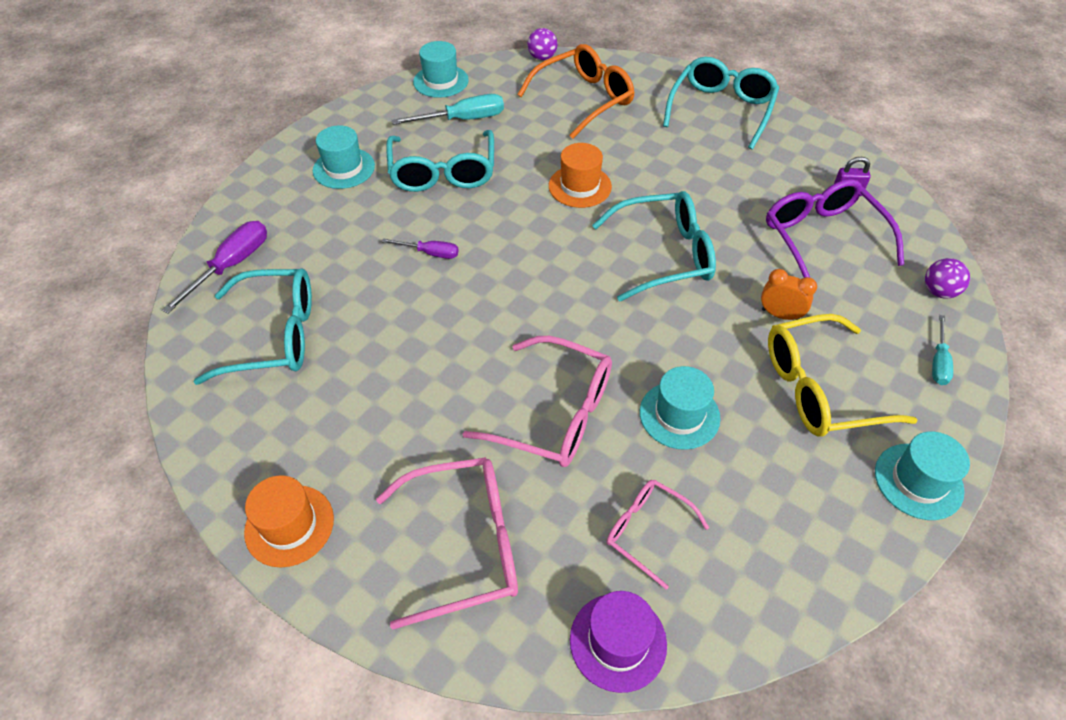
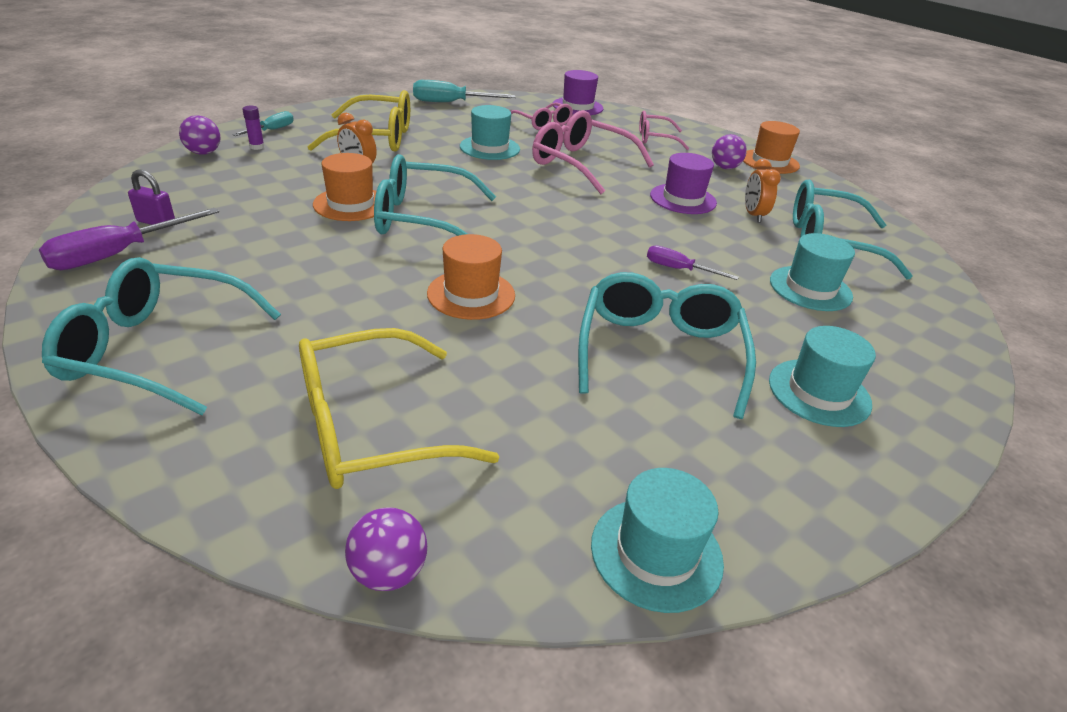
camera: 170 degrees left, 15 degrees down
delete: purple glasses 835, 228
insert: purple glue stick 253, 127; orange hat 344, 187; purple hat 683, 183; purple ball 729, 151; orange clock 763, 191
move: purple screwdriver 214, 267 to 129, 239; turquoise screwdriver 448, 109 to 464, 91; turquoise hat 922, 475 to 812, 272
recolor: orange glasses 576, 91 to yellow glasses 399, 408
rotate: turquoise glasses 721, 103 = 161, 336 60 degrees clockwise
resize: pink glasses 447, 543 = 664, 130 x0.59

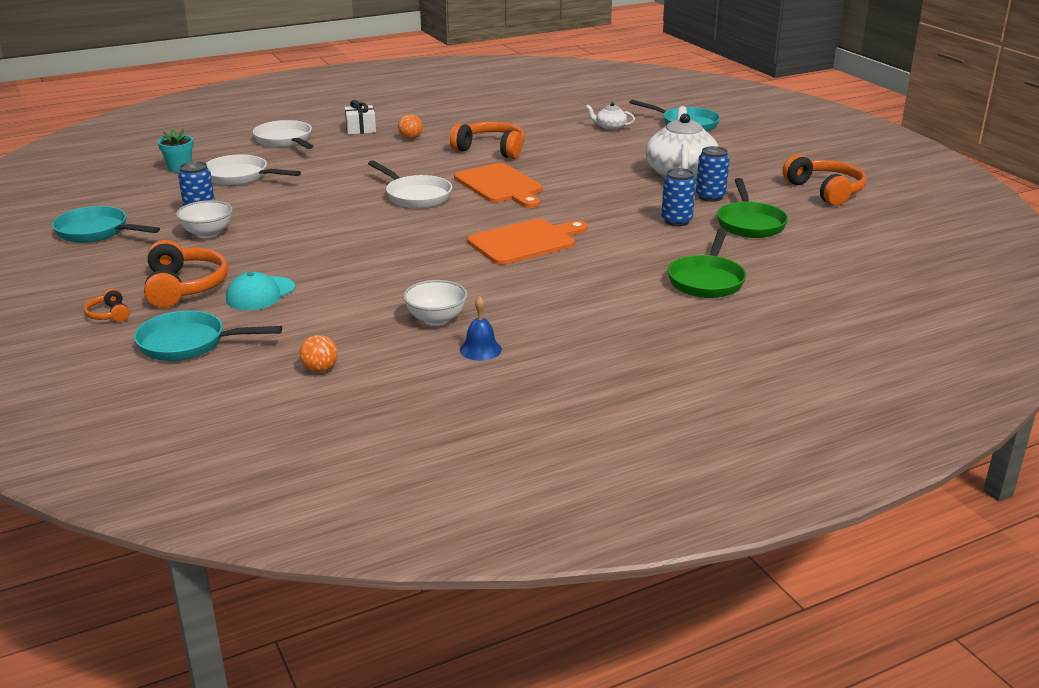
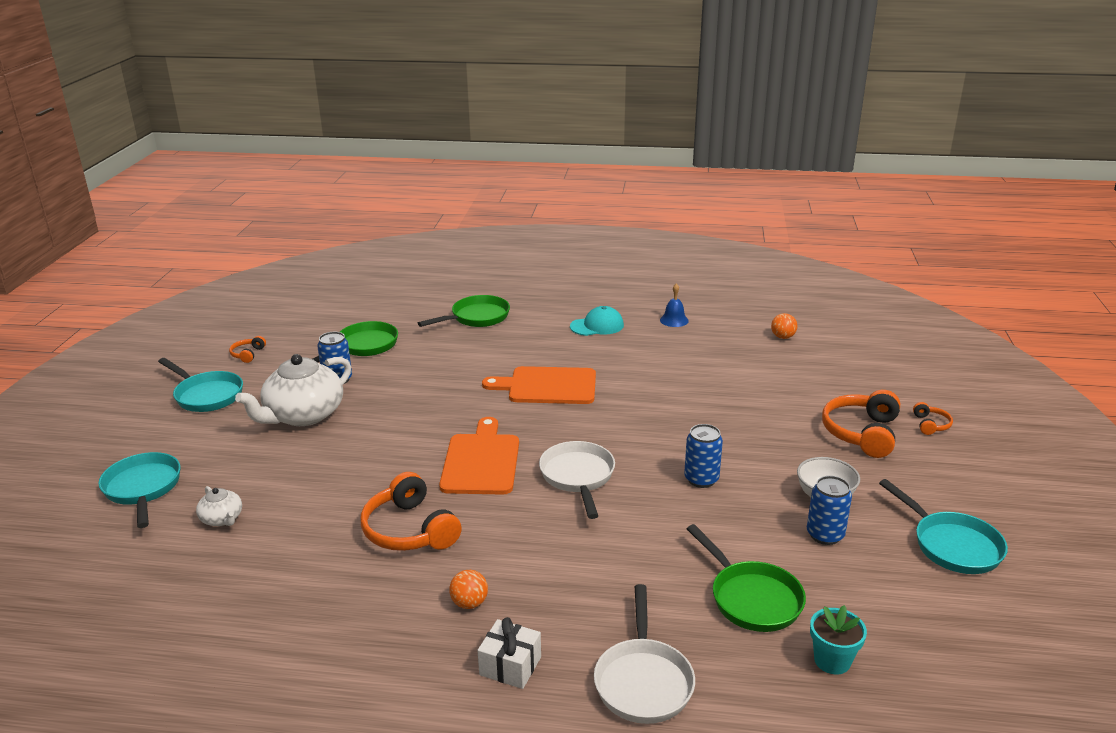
camera: 145 degrees left, 0 degrees up
delete: white bowl 435, 303
move: turquoise pan 208, 335 to 200, 385; turquoise cap 260, 291 to 597, 321; blue can 678, 197 to 703, 456
recolor: white pan 253, 170 to green pan 746, 578
resize: orange headphones 824, 180 = 247, 349 x0.48

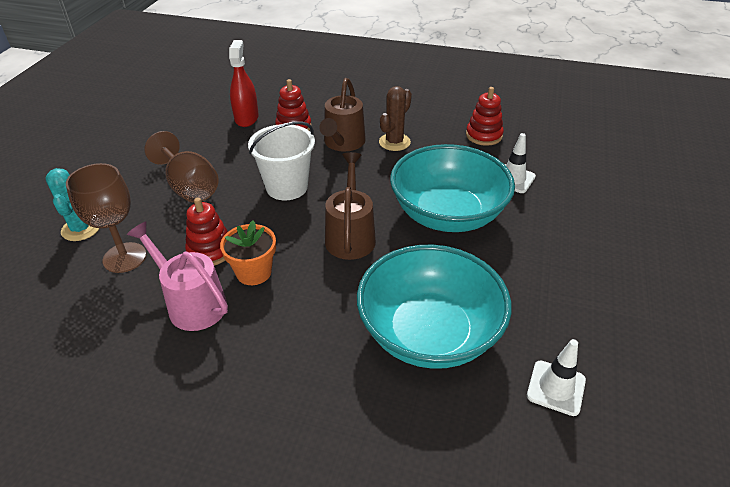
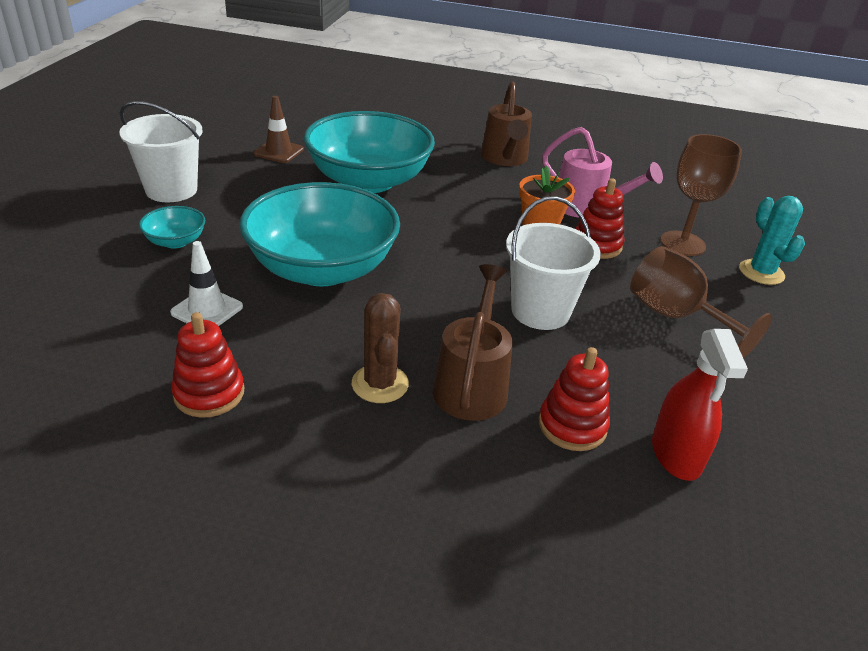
camera: 175 degrees right, 5 degrees down
insert: white bucket 161, 151; turquoise bowl 172, 227
move: brown watering can 350, 206 to 506, 124
recolor: white traffic cone 556, 377 to brown traffic cone 279, 129
rotate: brown cactus 395, 118 = 380, 348 45 degrees counterclockwise

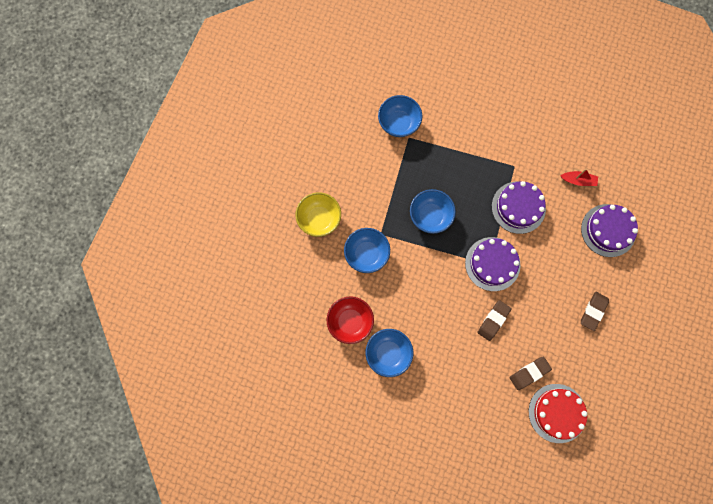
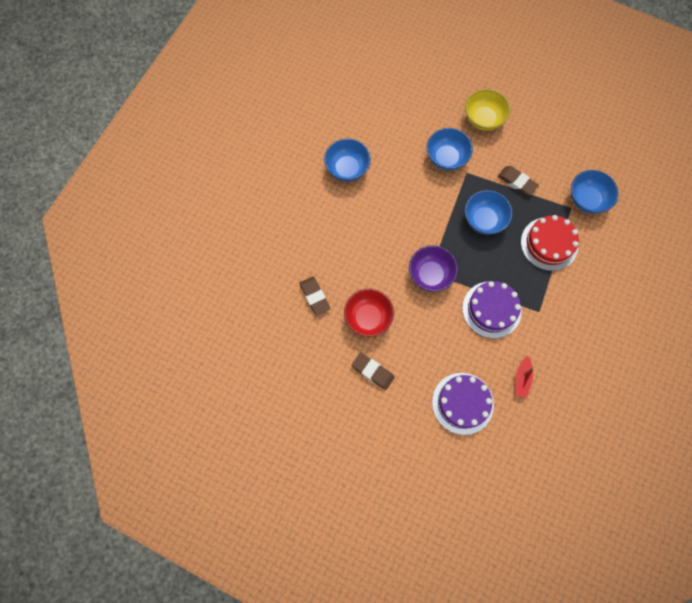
camera: 95 degrees right, 5 degrees down
move: red bowl 350, 320 to 369, 313; brown eraser 494, 320 to 518, 181; red cake 558, 413 to 550, 243
replace: purple cake 492, 264 to purple bowl 433, 268

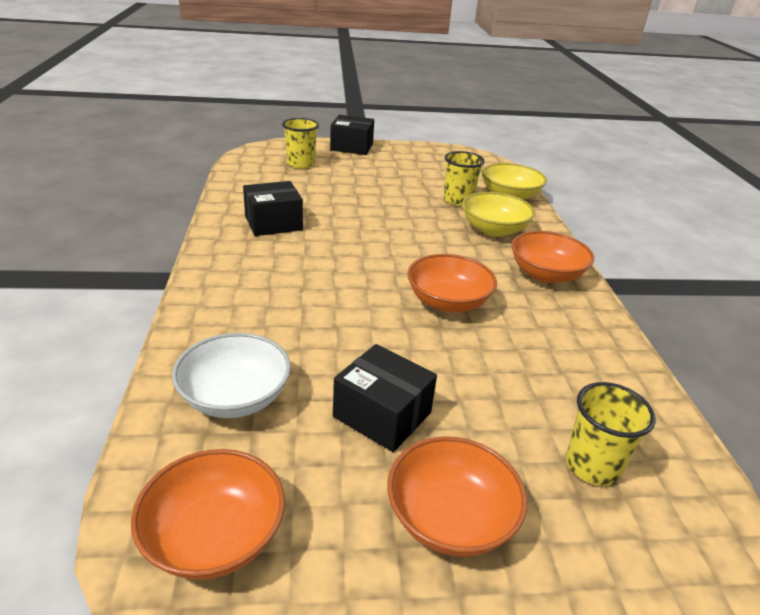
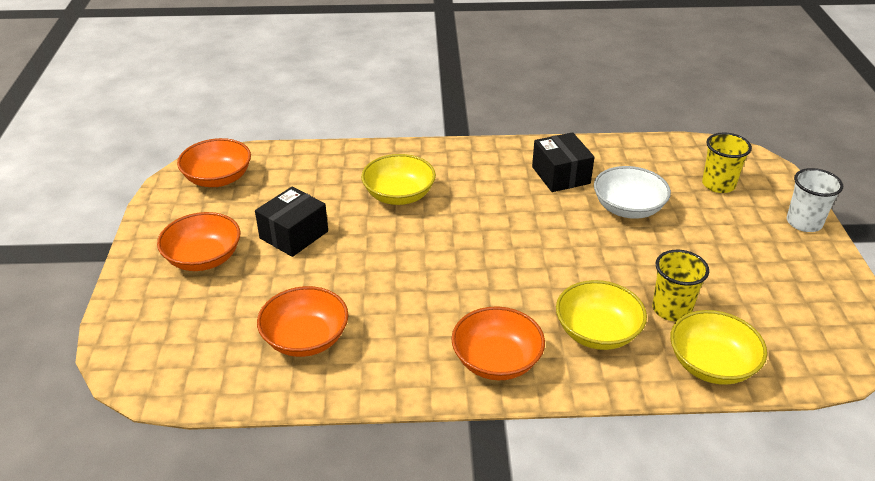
camera: 95 degrees right, 5 degrees up
delete: yellow cup 611, 434
insert: yellow bowl 398, 179
move: orange bowl 452, 283 to 302, 321; white bowl 231, 375 to 632, 192
replace: black box 352, 135 to white cup 815, 200

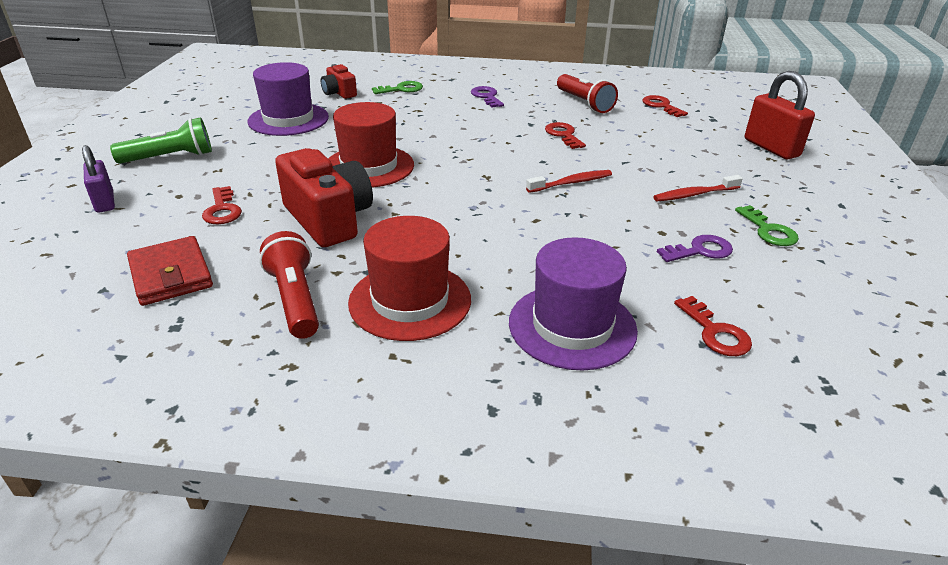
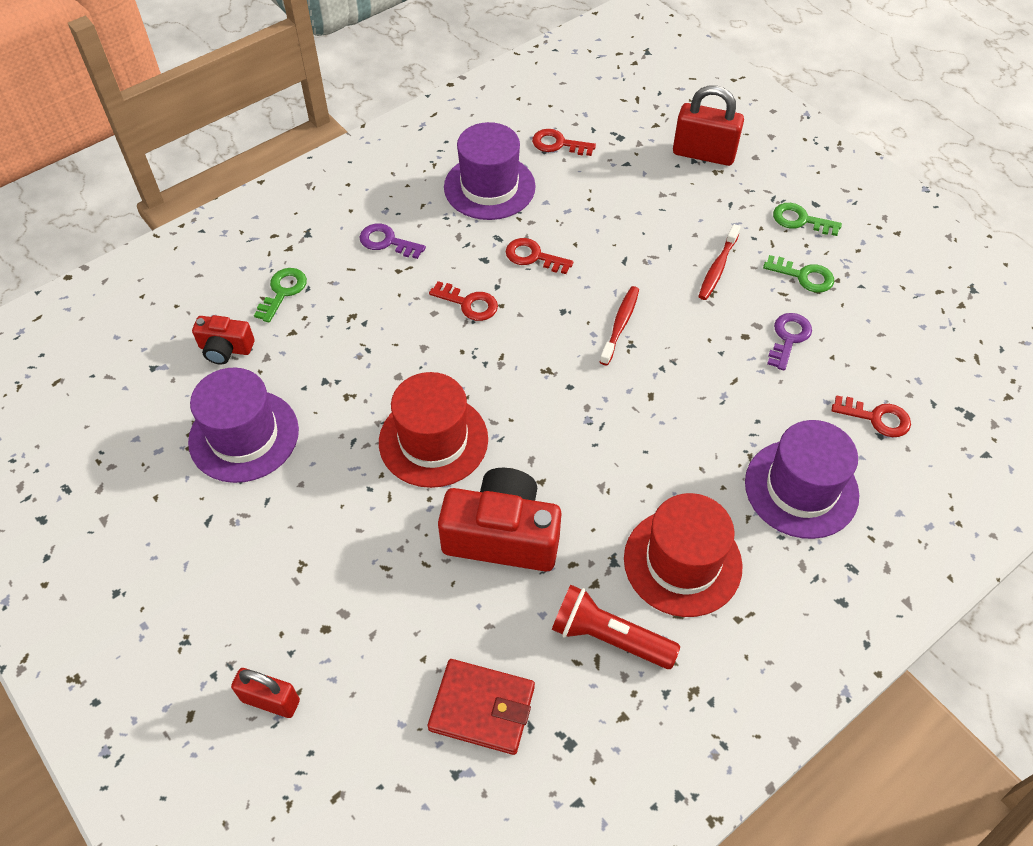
camera: 45 degrees left, 20 degrees up
delete: green flashlight 161, 140
insert: green key 807, 219
move: red key 222, 205 to 463, 301
replace: red flashlight 587, 93 to purple hat 490, 171
recolor: purple padlock 98, 179 to red padlock 265, 693

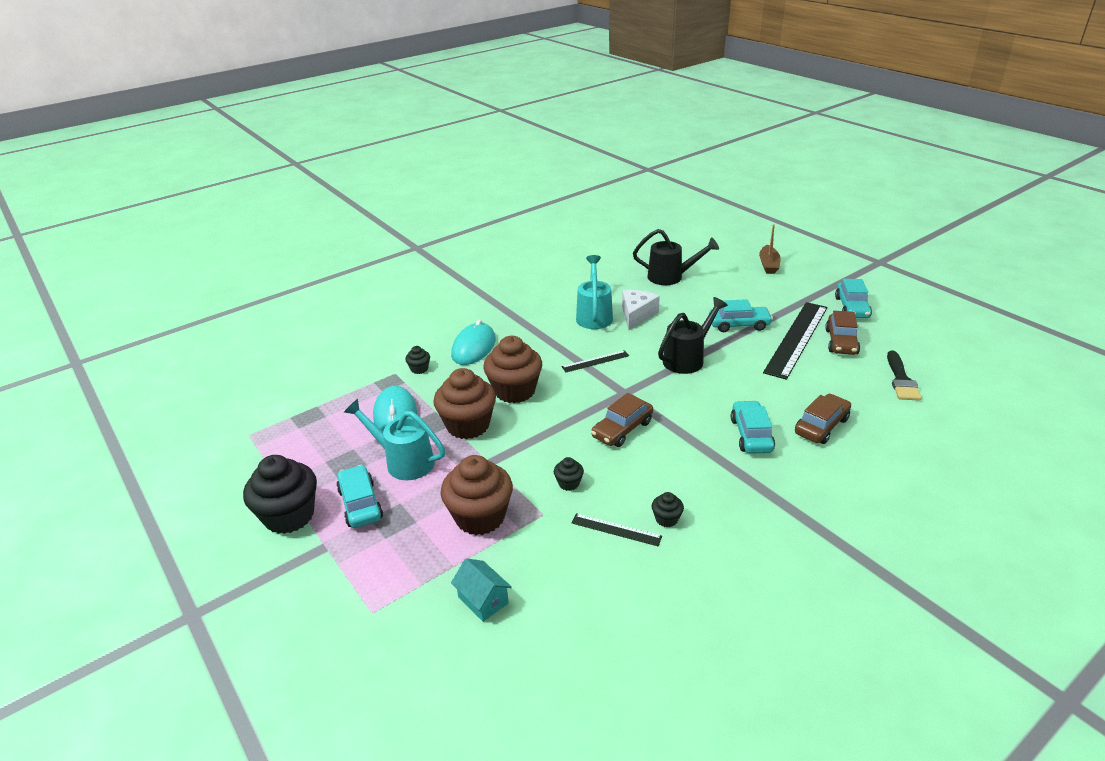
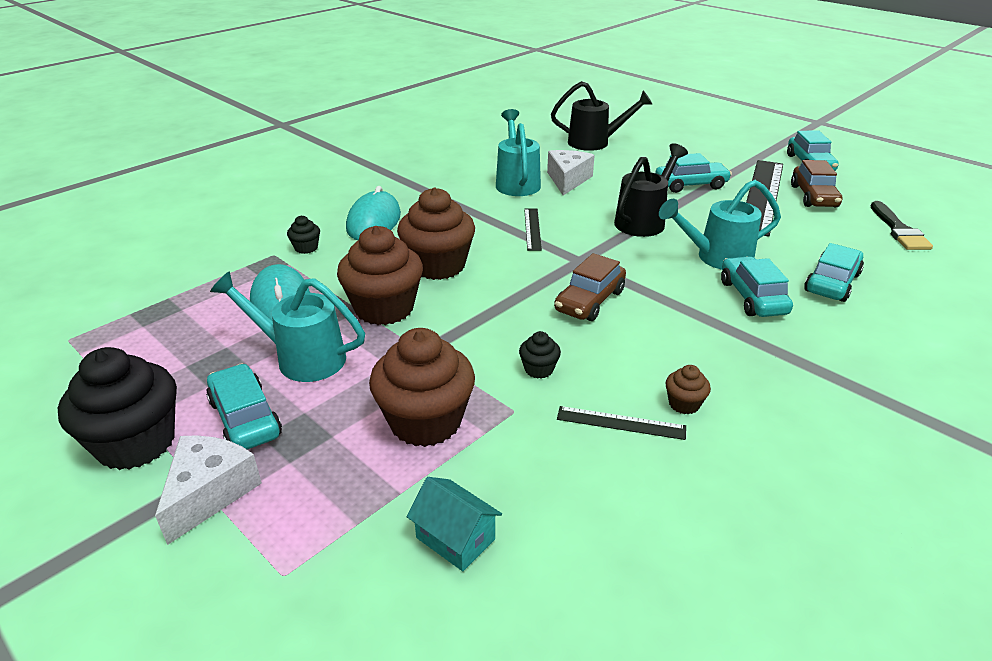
camera: 10 degrees left, 0 degrees up
delete: brown boat 770, 249
insert: white cheese 208, 490; turquoise watering can 720, 225
recolor: black cupcake 668, 509 to brown cupcake 688, 390; brown car 823, 419 to turquoise car 834, 272
rotate: black ruler 595, 361 = 533, 230 60 degrees counterclockwise

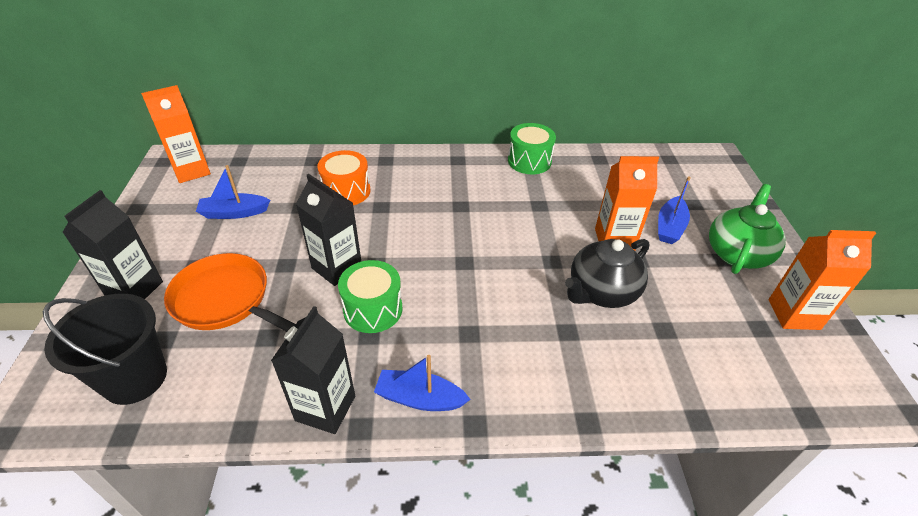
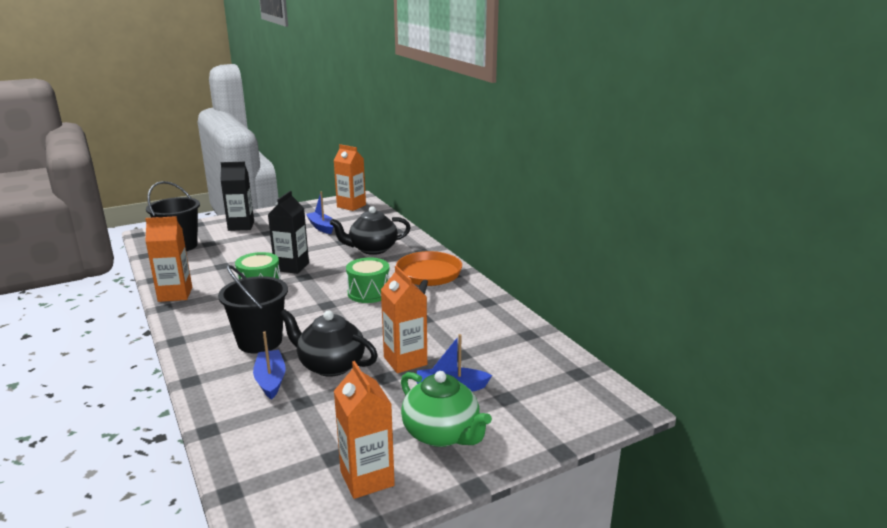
camera: 65 degrees right, 20 degrees down
insert: black bucket 253, 309
move: blue boat 422, 383 to 269, 366; green drum 532, 148 to 367, 280; orange pan 230, 292 to 429, 272
replace: orange drum 343, 177 to black teapot 370, 230
recolor: black carton 313, 370 to orange carton 168, 259
rotate: green teapot 747, 229 = 446, 409 45 degrees clockwise

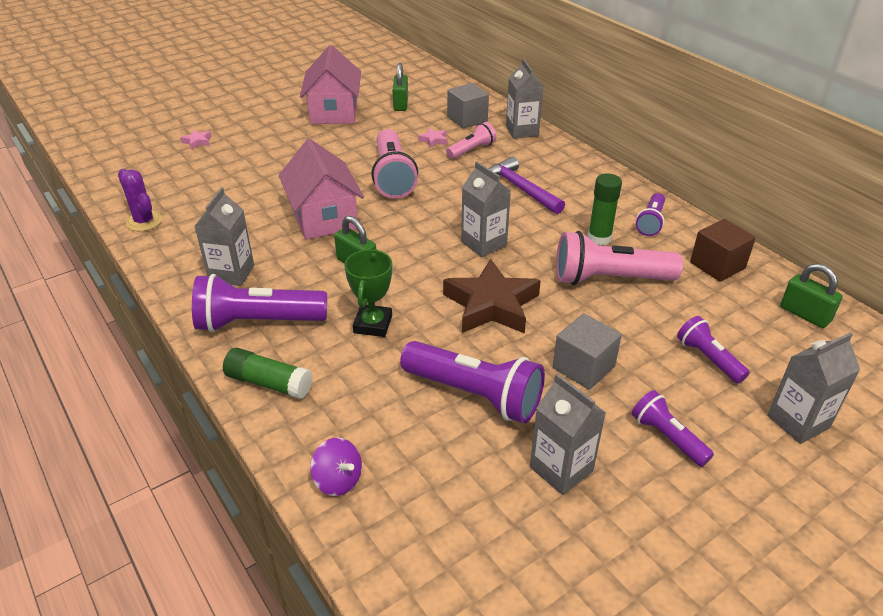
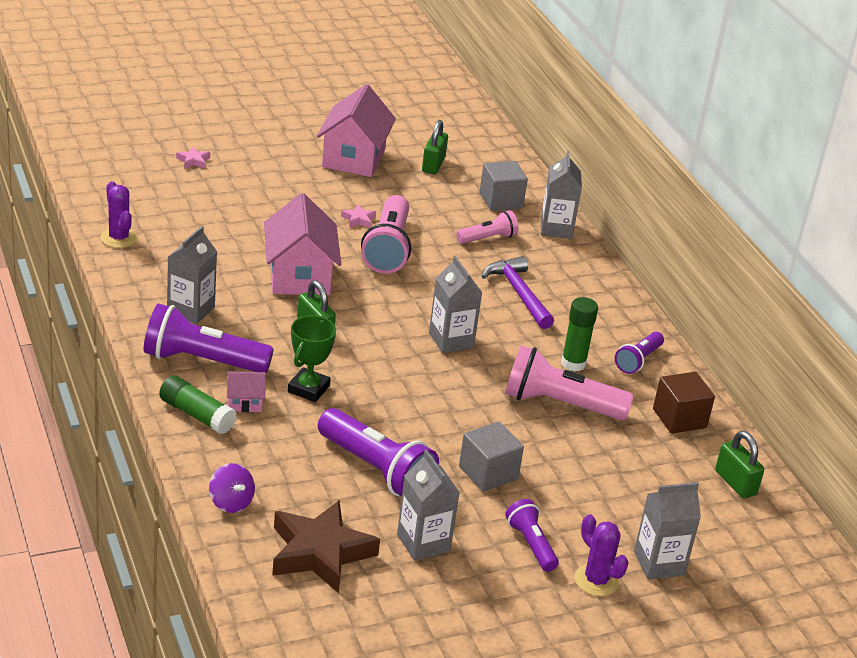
camera: 10 degrees right, 5 degrees down
delete: purple flashlight 713, 349
insert: pink house 246, 391; purple cactus 602, 555
move: brown star 492, 296 to 326, 547; pink star 432, 138 to 358, 216

